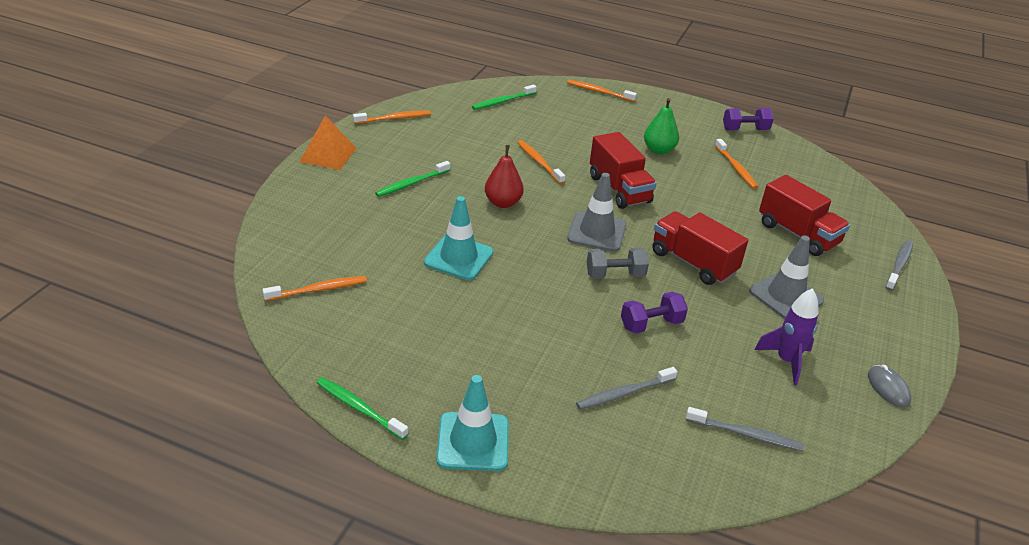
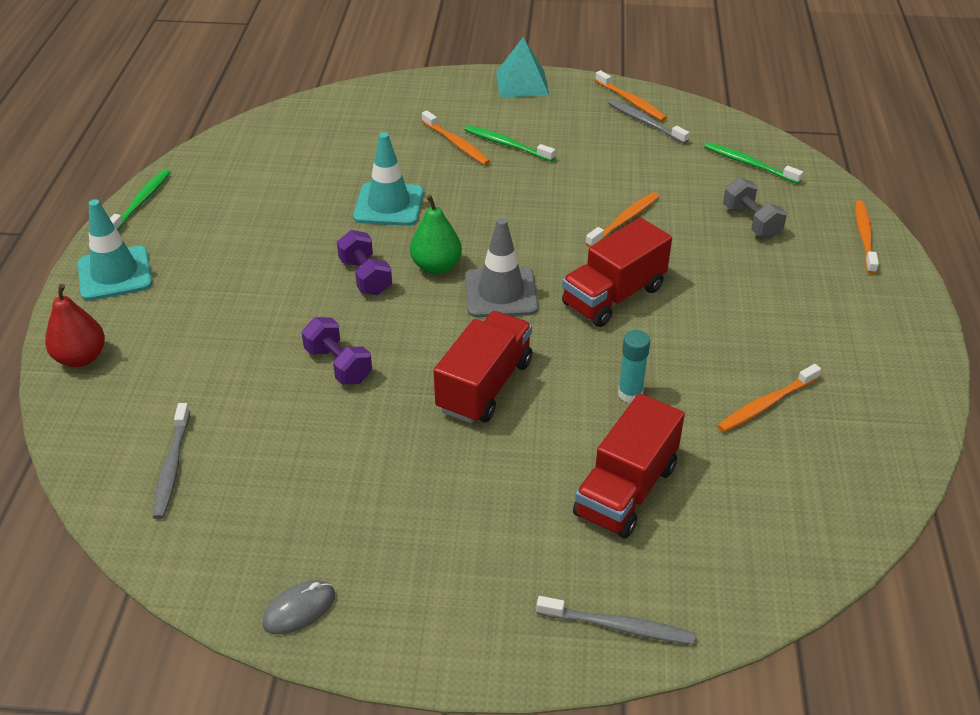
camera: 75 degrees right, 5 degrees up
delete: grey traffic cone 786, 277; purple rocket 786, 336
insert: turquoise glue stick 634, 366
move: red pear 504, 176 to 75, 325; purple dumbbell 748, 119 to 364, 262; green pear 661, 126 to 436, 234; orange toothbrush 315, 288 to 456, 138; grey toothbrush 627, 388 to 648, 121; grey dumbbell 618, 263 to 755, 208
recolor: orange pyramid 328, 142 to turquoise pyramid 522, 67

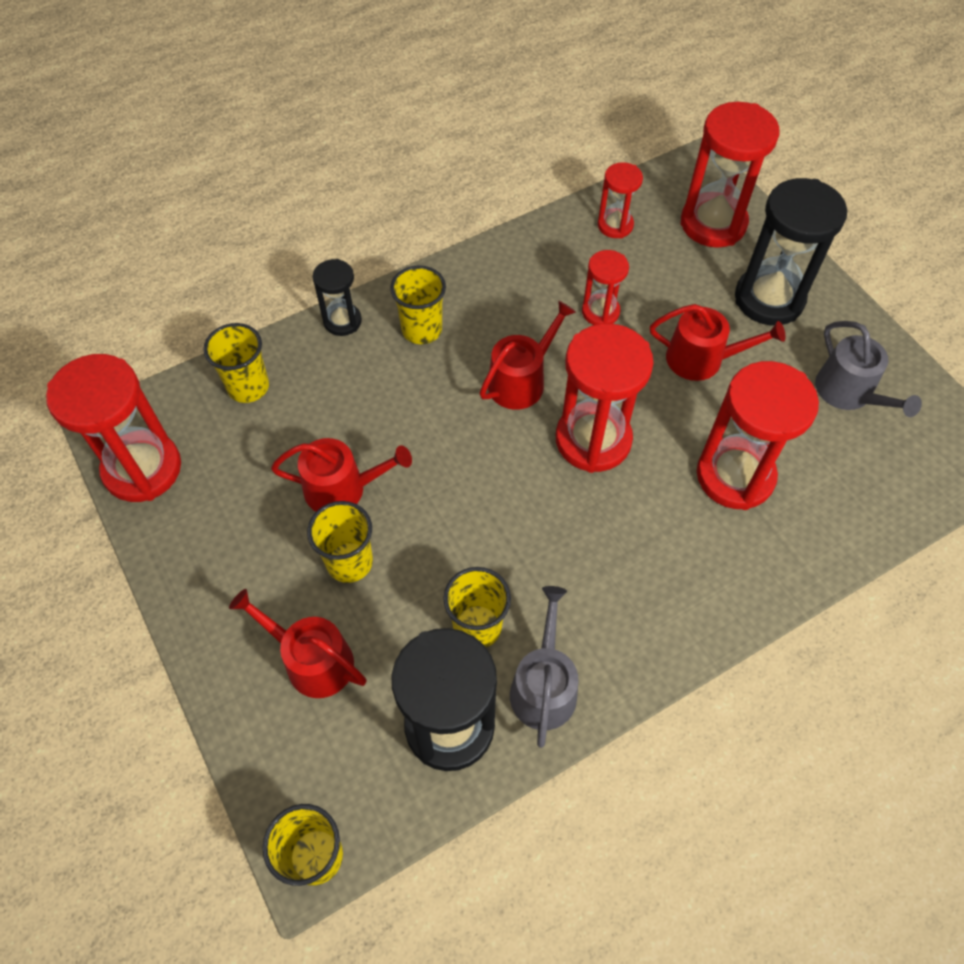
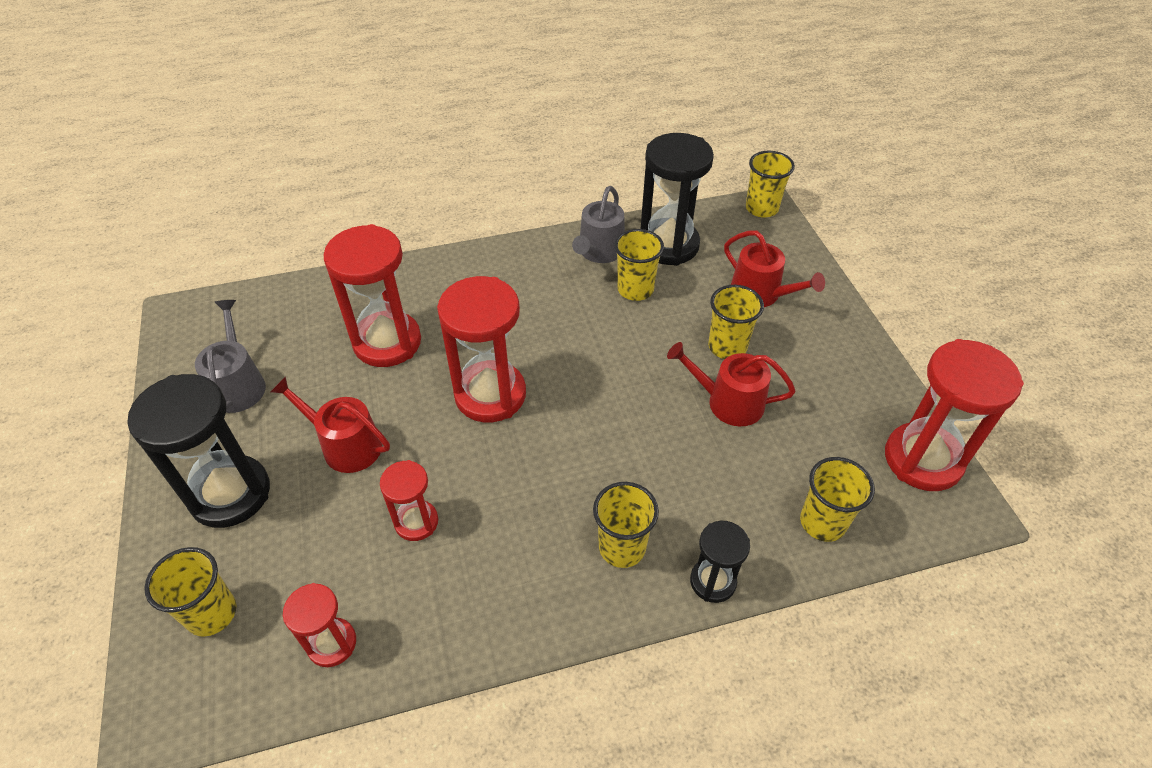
camera: 165 degrees left, 10 degrees down
delete: red watering can 528, 355
replace: red hourglass 730, 175 to yellow cup 190, 592

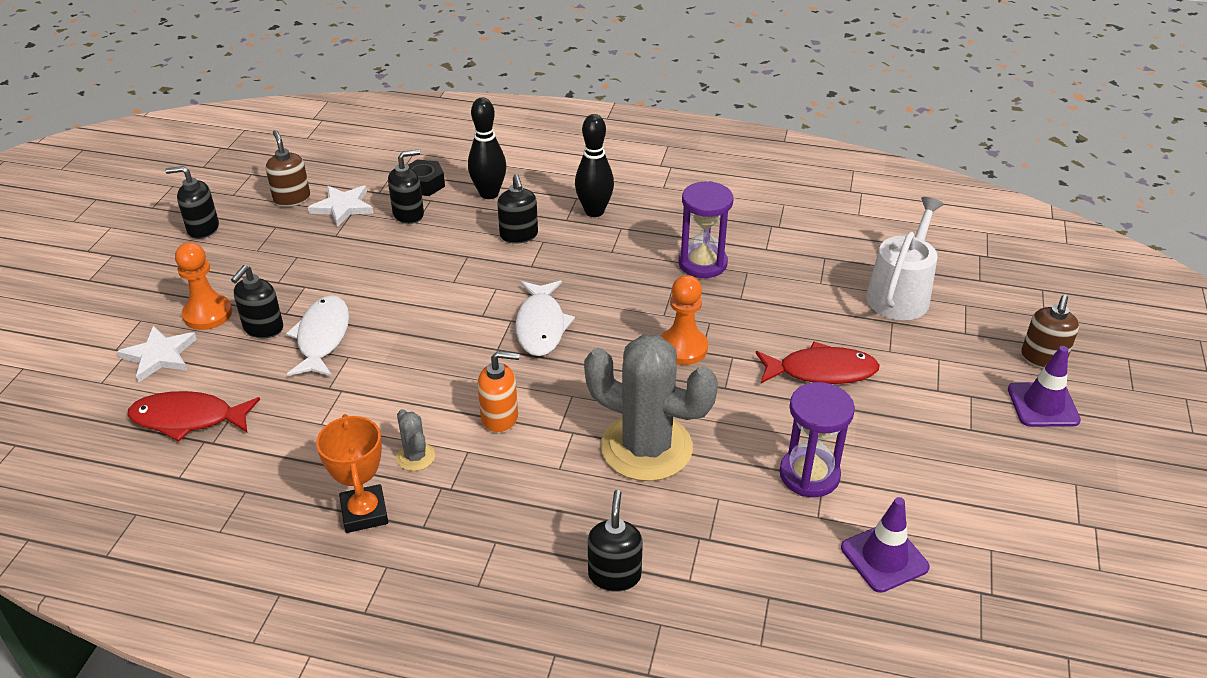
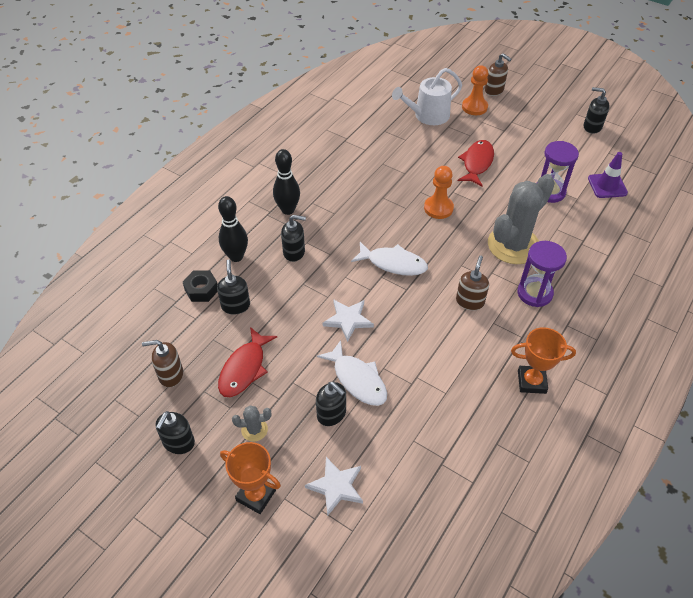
camera: 70 degrees left, 10 degrees up
delete: purple traffic cone 1044, 386
insert: orange trophy 250, 478
move: red fish 193, 416 to 247, 362; grey cactus 415, 440 to 252, 423; white star 341, 206 to 348, 321; orange pawn 203, 286 to 475, 90; purple hourglass 705, 229 to 542, 274; black soap dispenser 615, 541 to 597, 110
recolor: orange soap dispenser 499, 392 to brown soap dispenser 472, 283
rotate: white fish 317, 335 = 352, 373 150 degrees counterclockwise; white watering can 905, 258 = 427, 96 75 degrees counterclockwise

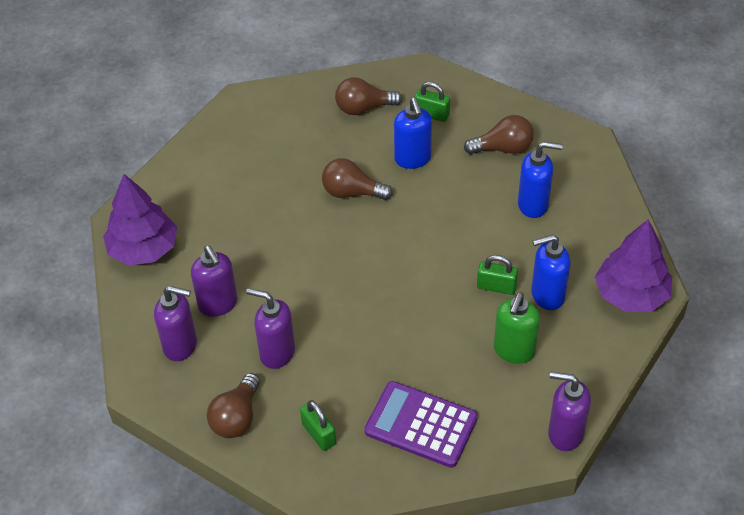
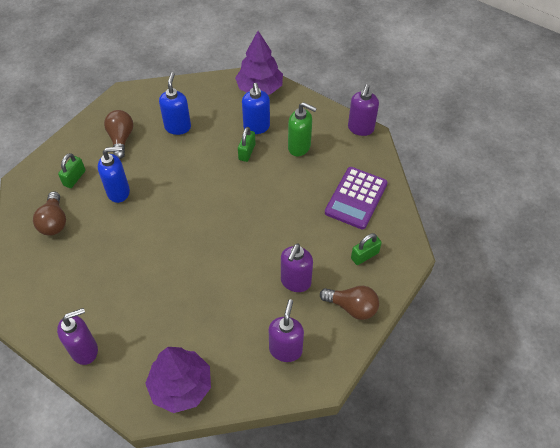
camera: 90 degrees left, 5 degrees up
delete: brown light bulb 357, 179
move: purple soap dispenser 214, 281 to 77, 336

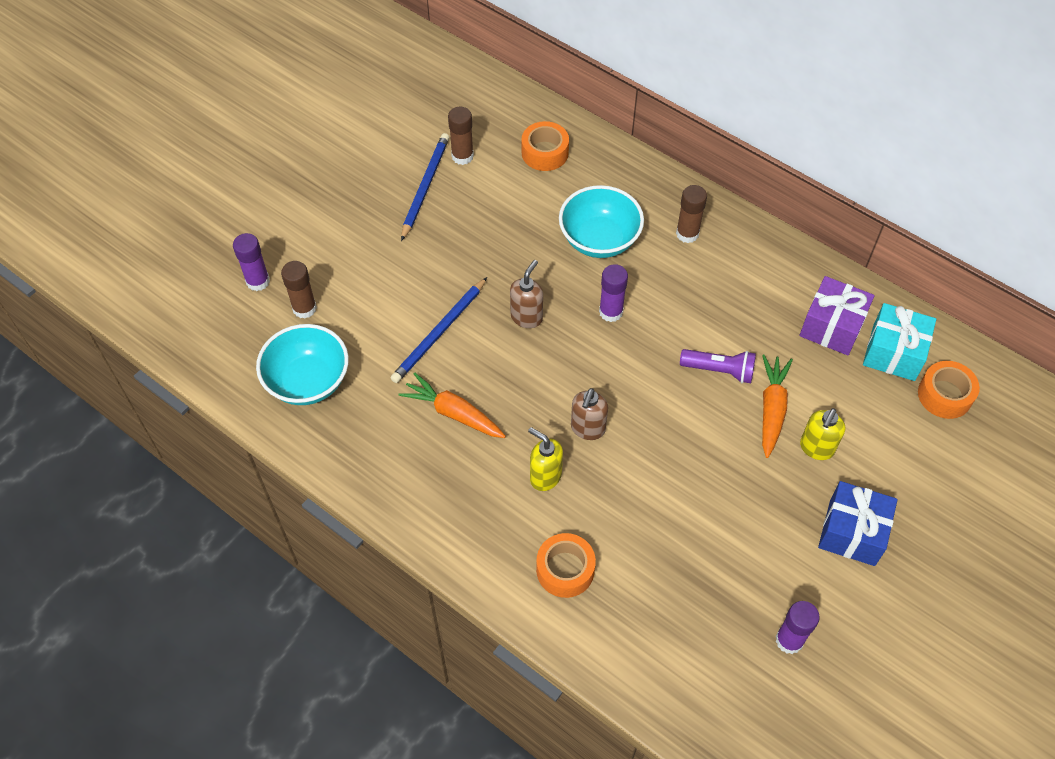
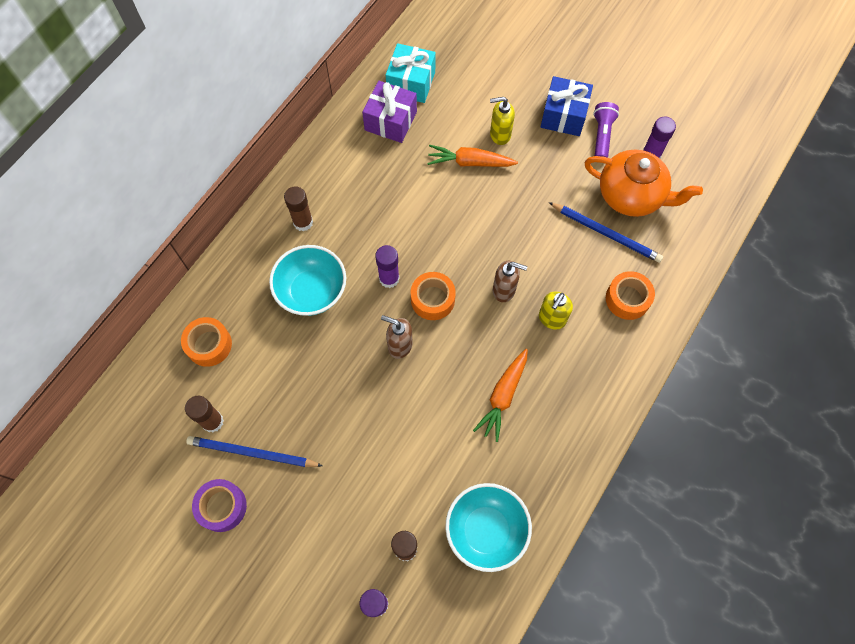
camera: 95 degrees left, 10 degrees up
insert: purple tape 219, 505; orange teapot 643, 183
move: orange tape 949, 390 to 433, 296; blue pencil 439, 330 to 606, 232; purple flashlight 718, 366 to 606, 130
rotate: yellow soap dispenser 822, 434 = 502, 121 150 degrees clockwise

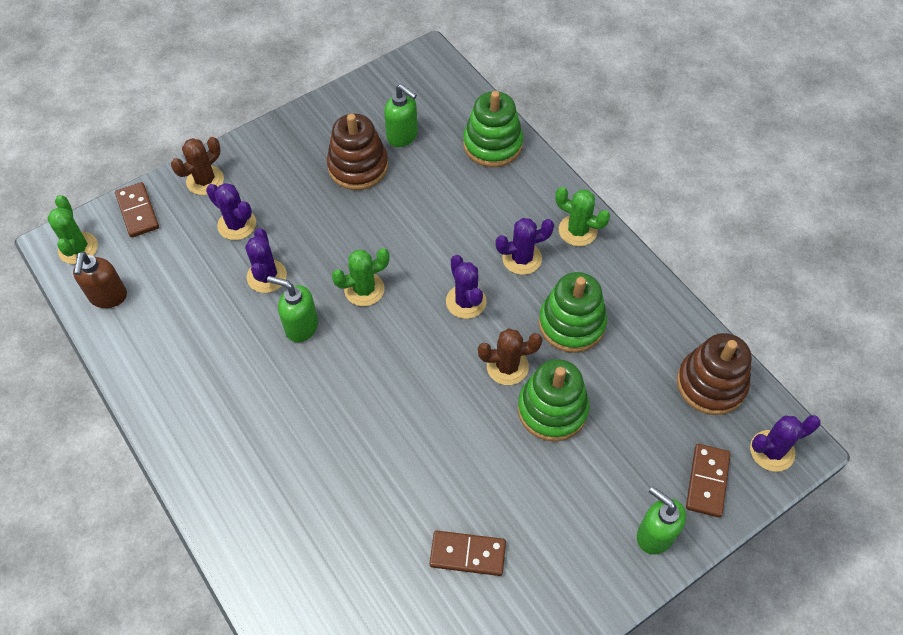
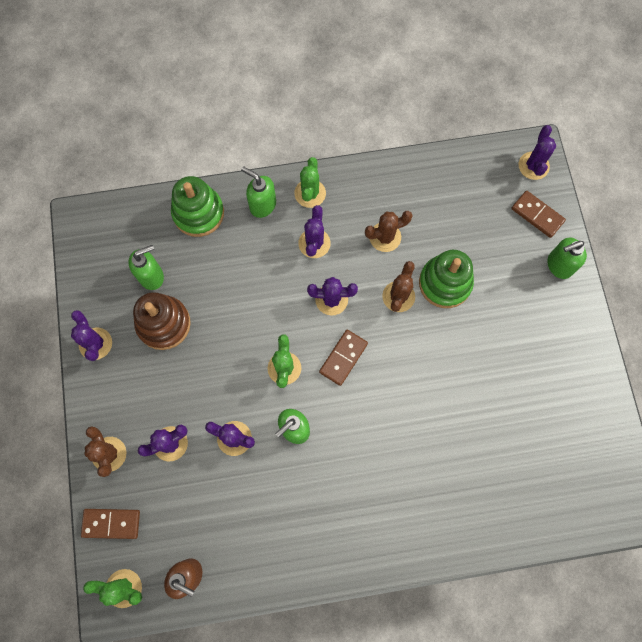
camera: 65 degrees left, 15 degrees up
delete: brown stacking toy 714, 374
insert: purple cactus 91, 335; green soap dispenser 258, 192
move: brown domino 467, 553 to 343, 358
replace: green stacking toy 573, 312 to brown cactus 389, 231
rotate: green cactus 582, 216 = 310, 182 45 degrees counterclockwise

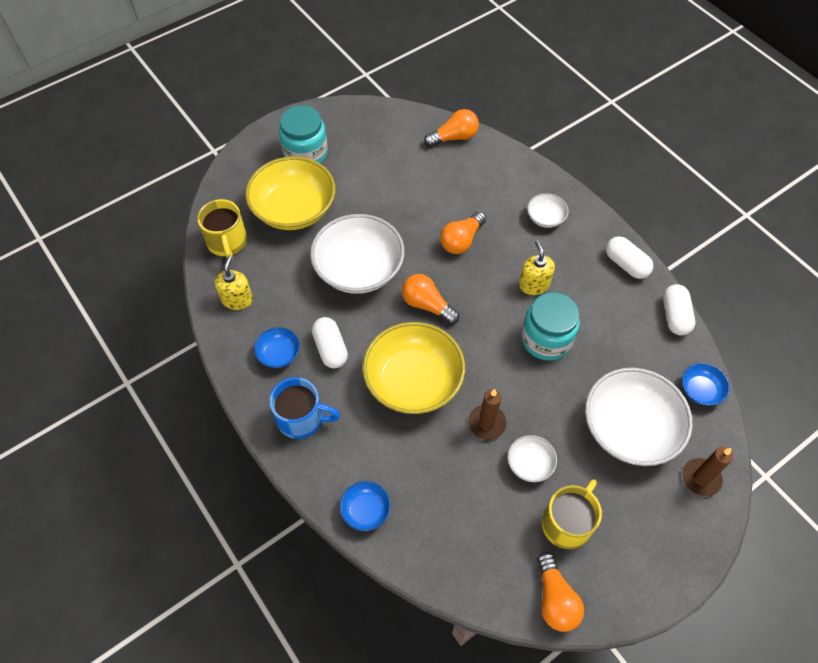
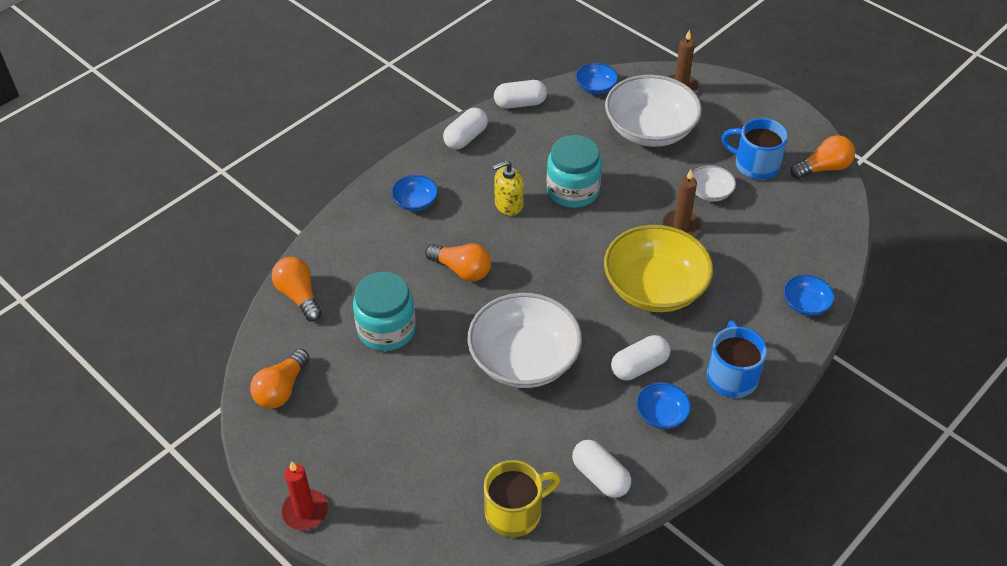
camera: 100 degrees left, 10 degrees down
delete: yellow bowl 290, 193
insert: red candle 304, 495
move: orange light bulb 430, 299 to 280, 379; turquoise jar 303, 134 to 384, 311
replace: yellow soap dispenser 234, 282 to white capsule 601, 469
recolor: white bowl 548, 210 to blue bowl 414, 193; yellow mug 572, 514 to blue mug 754, 149

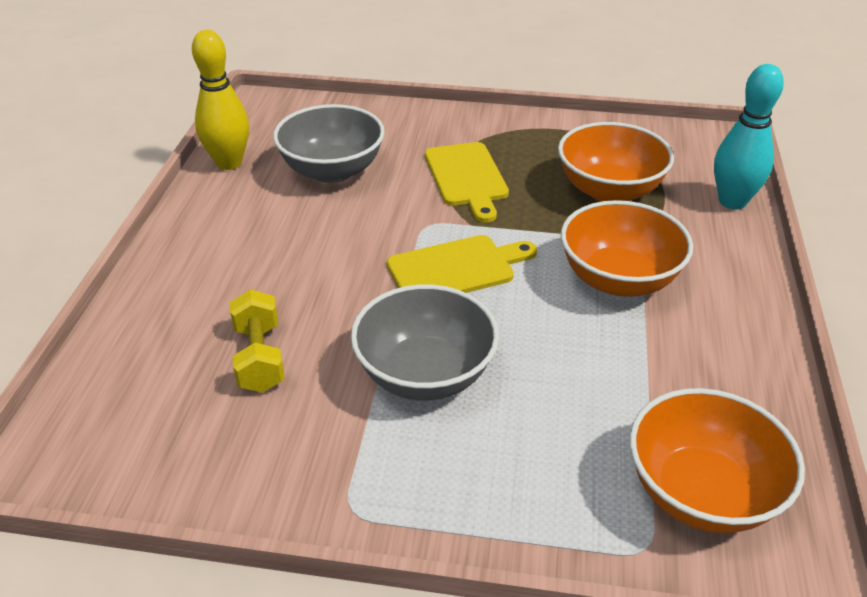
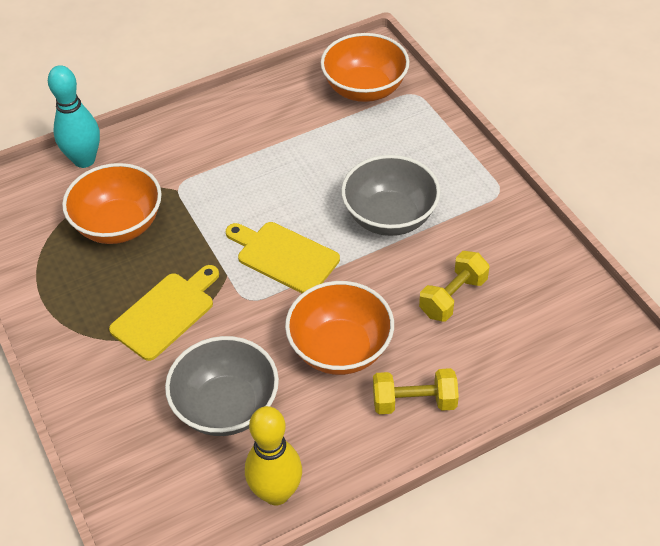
camera: 125 degrees left, 10 degrees up
insert: yellow dumbbell 416, 391
move: orange bowl 627, 248 to 339, 328

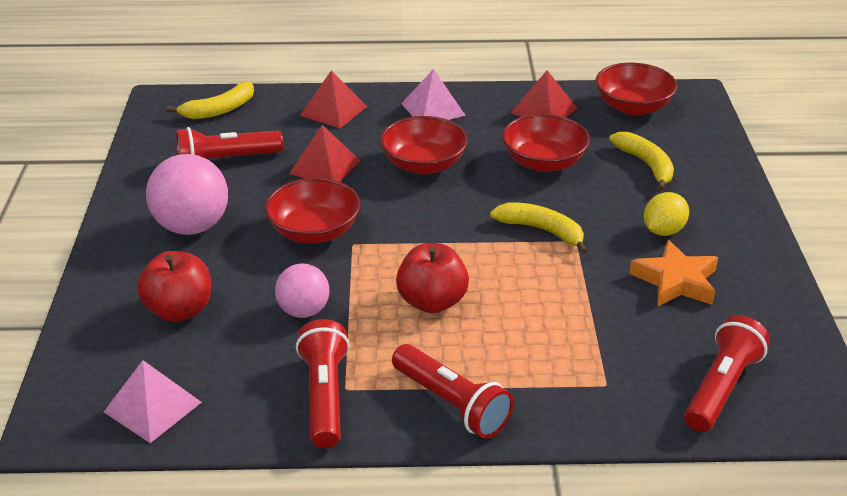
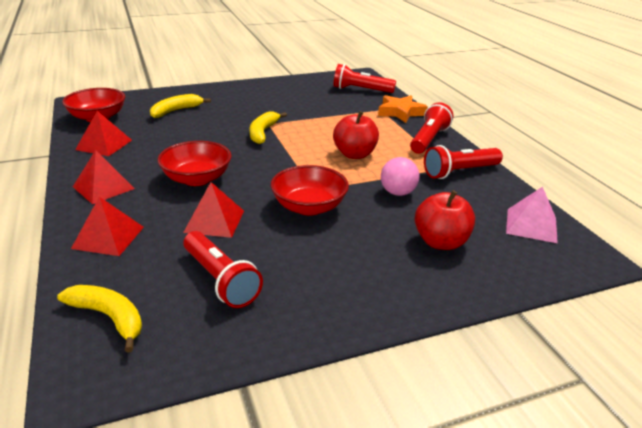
camera: 110 degrees left, 5 degrees down
delete: pink ball 187, 194; red bowl 546, 143; yellow lemon 666, 214
move: orange star 674, 273 to 403, 109
recolor: pink pyramid 433, 94 to red pyramid 104, 177

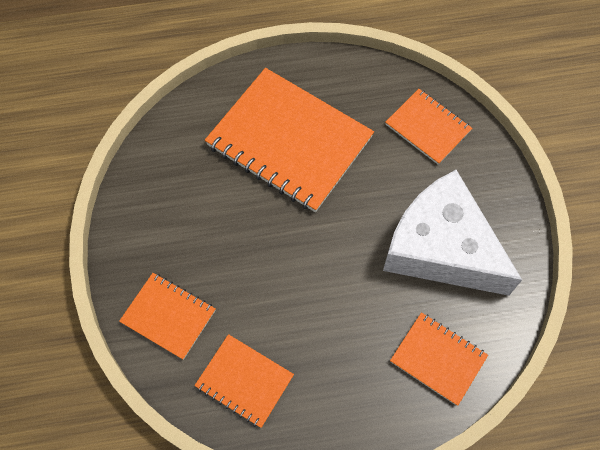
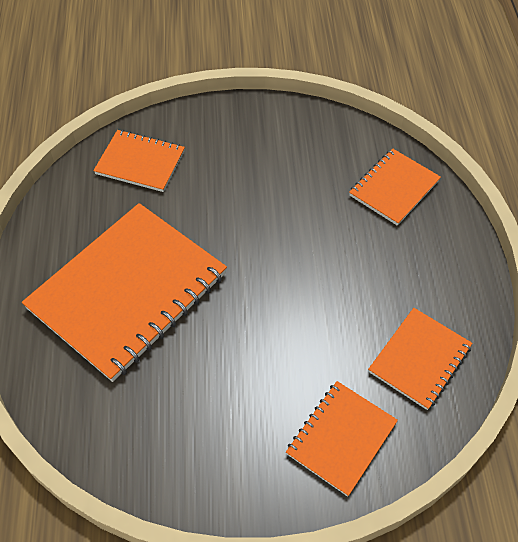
camera: 85 degrees left, 10 degrees down
delete: white cheese 452, 233
rotate: orange notebook 428, 127 = 139, 161 60 degrees clockwise

